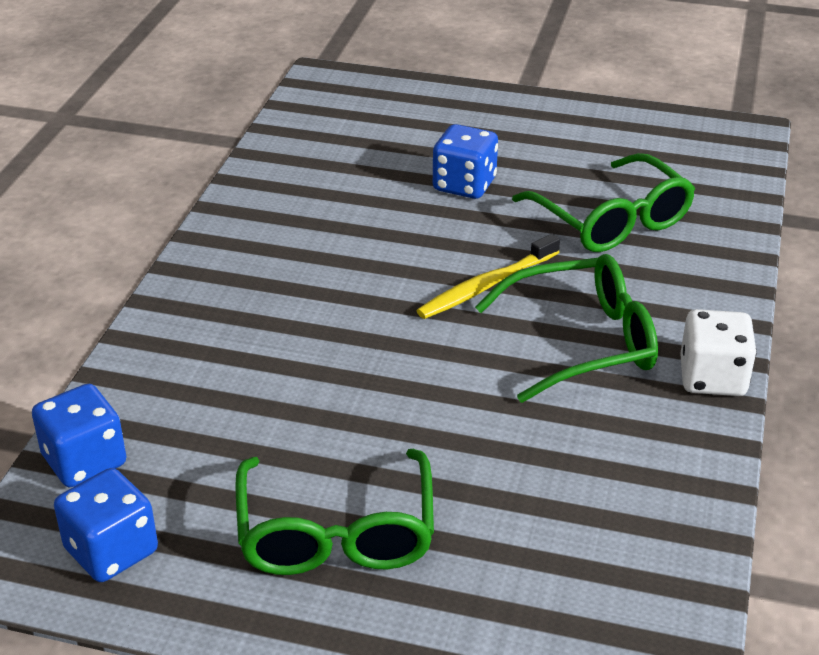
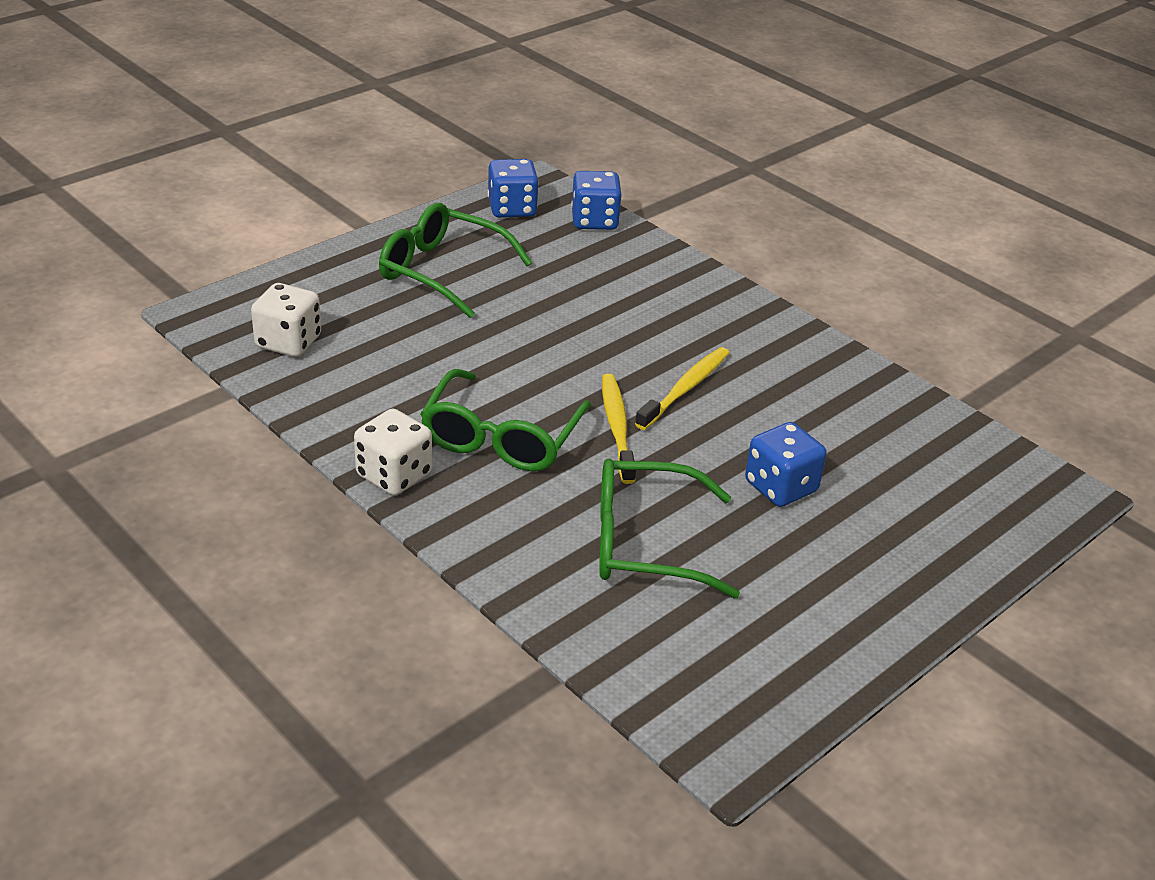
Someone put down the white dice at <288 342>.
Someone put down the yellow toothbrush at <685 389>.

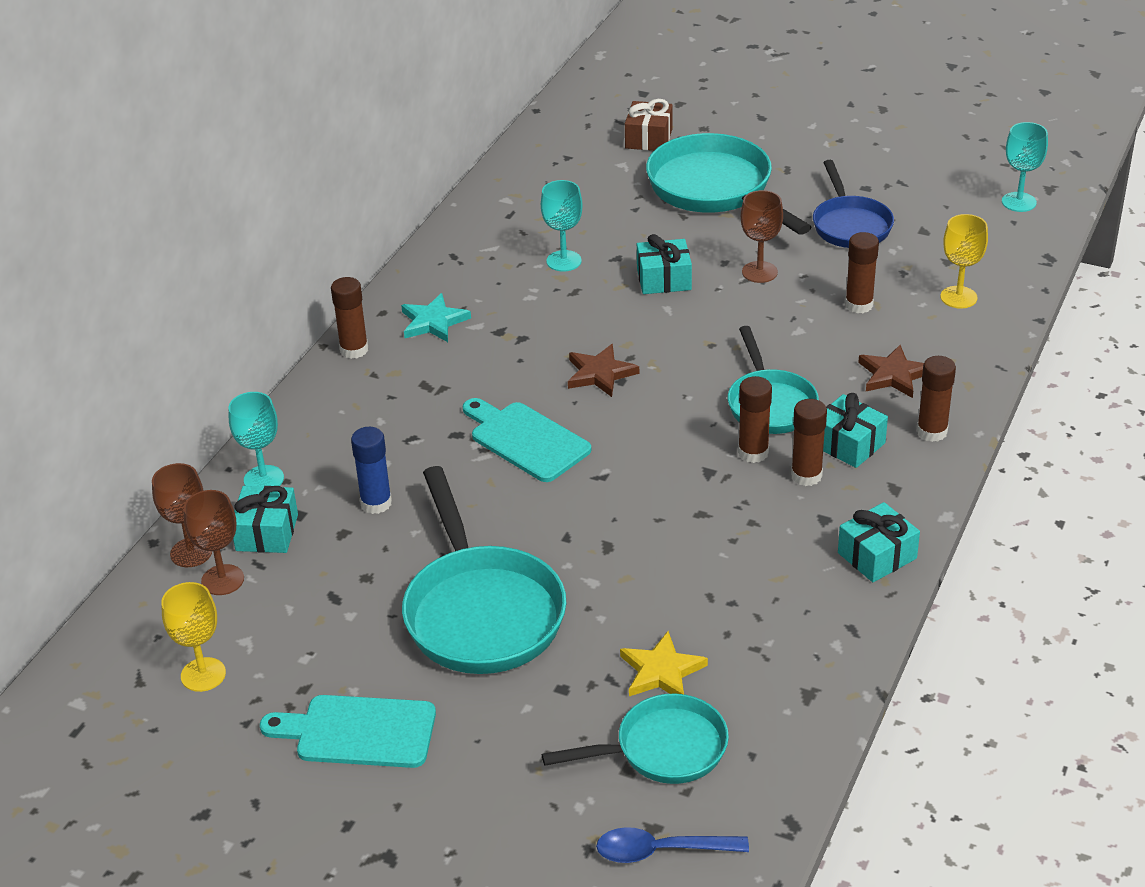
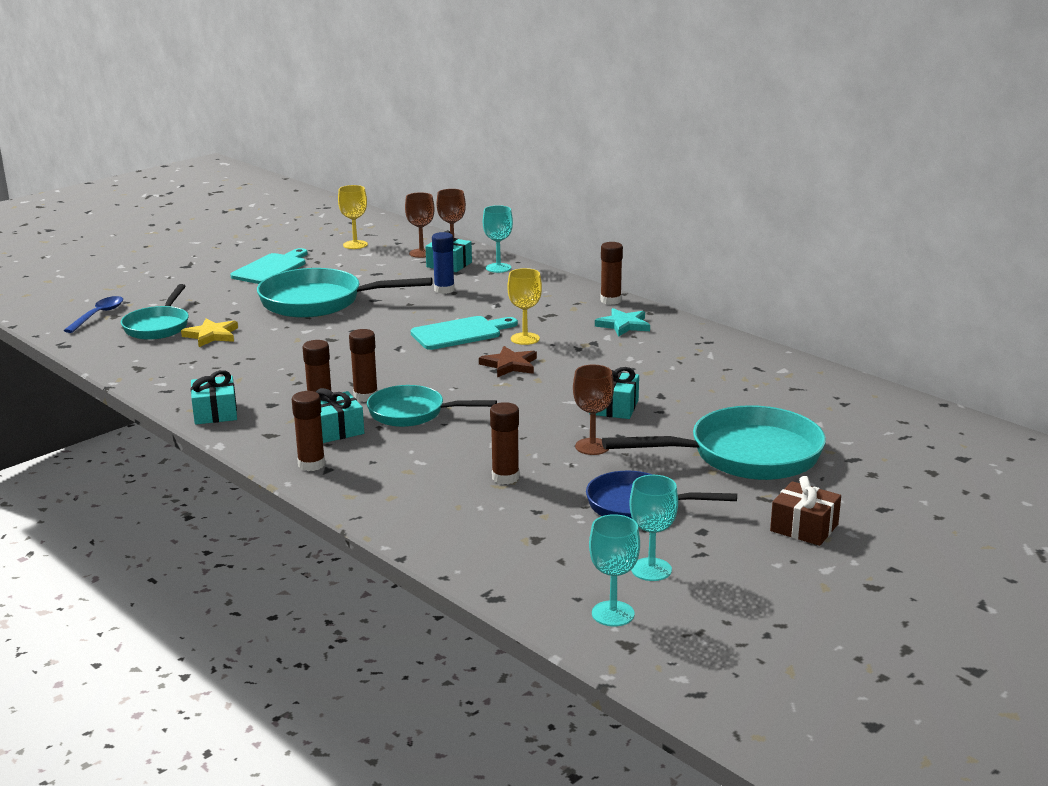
Someone carried the brown gift from <648 138> to <804 527>.
Someone carried the turquoise goblet from <564 261> to <651 569>.
Someone carried the yellow goblet from <958 297> to <525 339>.
Someone took away the brown star at <893 375>.

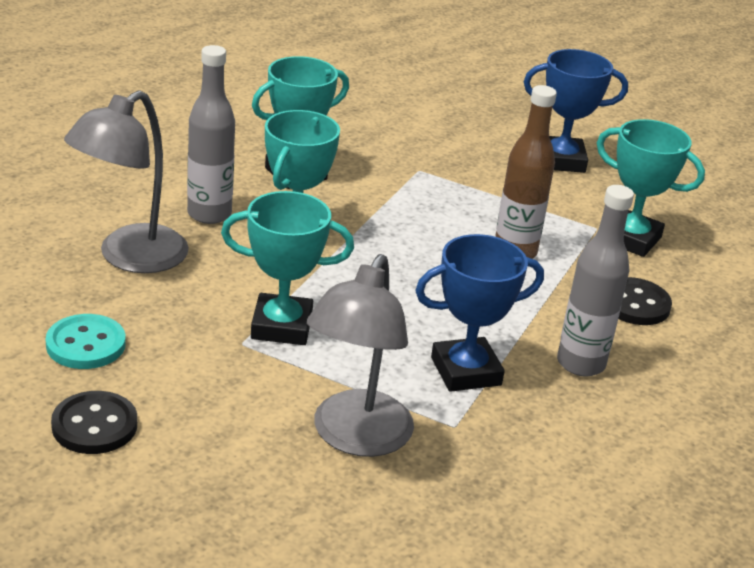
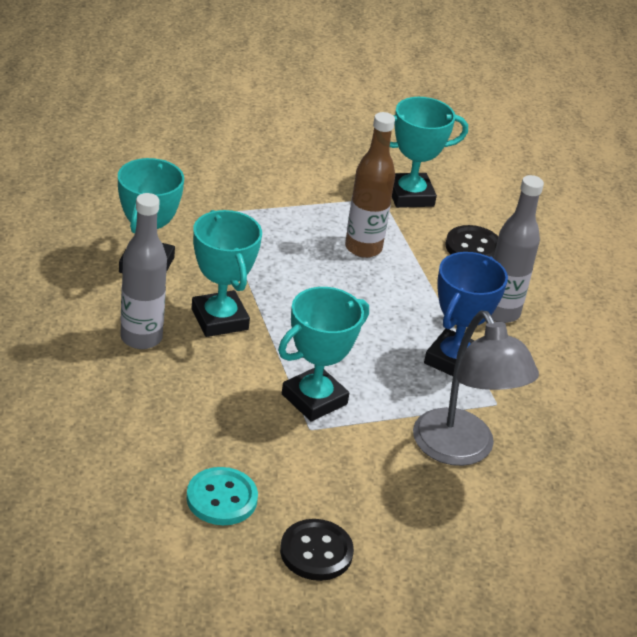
Someone took away the blue trophy at <561 160>.
Someone took away the grey lamp at <130 258>.

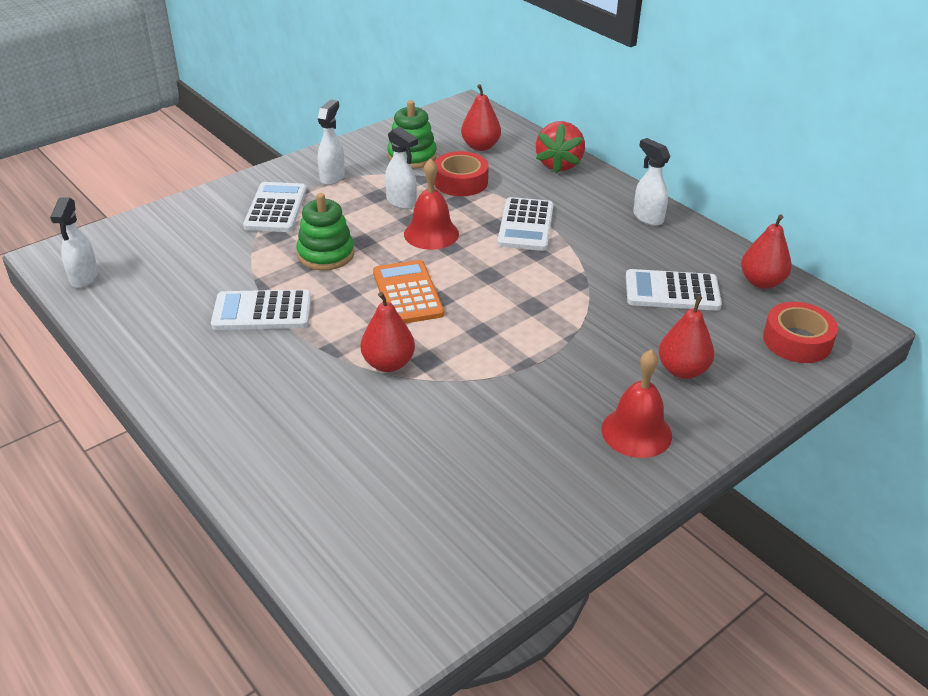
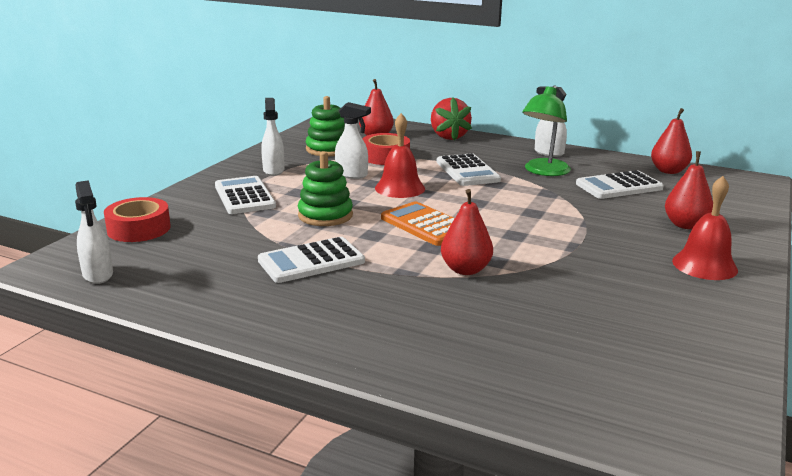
Someone carried the red tape from <797 341> to <139 229>.
Someone put down the green lamp at <543 171>.

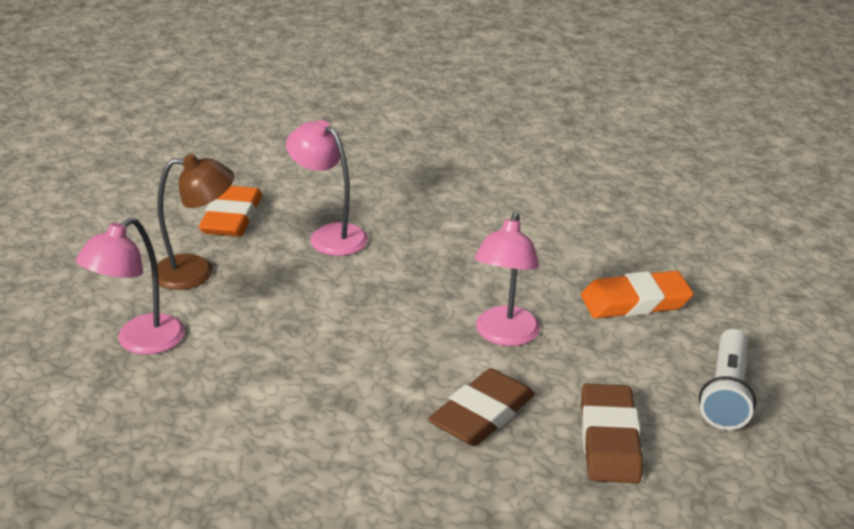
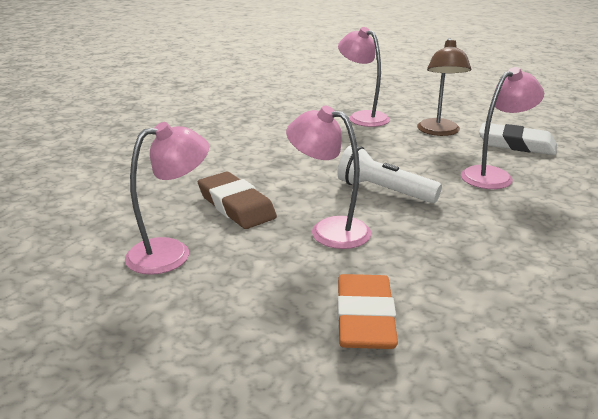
Someone repainted the orange eraser at <232 217>, which became the white eraser at <516 144>.
Someone carried the white flashlight from <726 393> to <384 191>.
Someone swapped the brown eraser at <609 439> for the pink lamp at <171 252>.

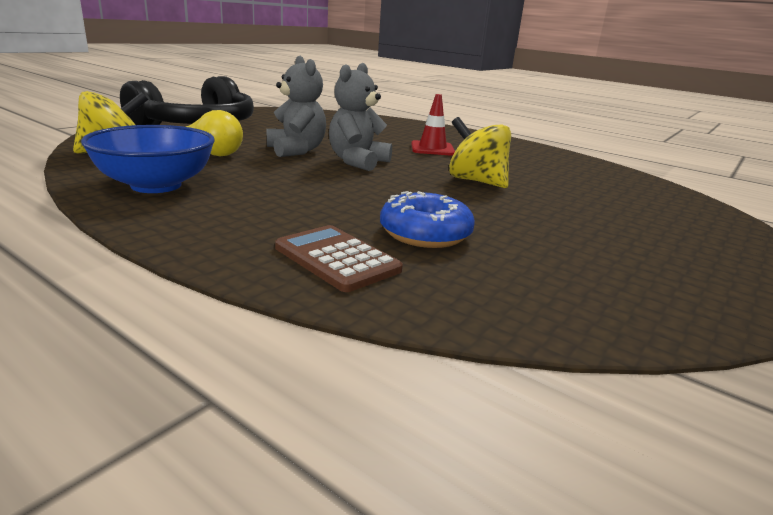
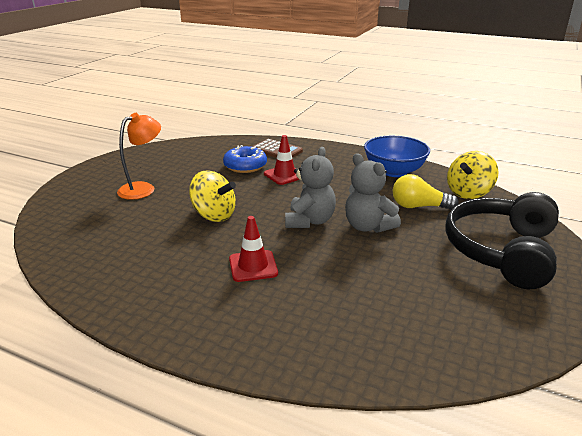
Someone put down the orange lamp at <143 188>.
Someone put down the red traffic cone at <284 175>.

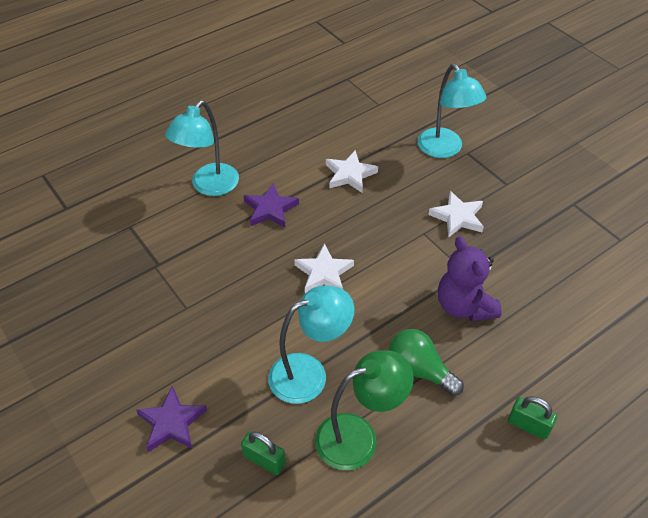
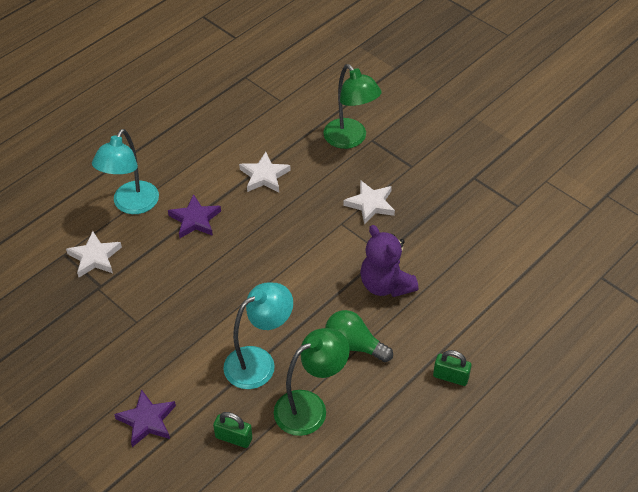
Someone repainted the turquoise lamp at <444 149>, which became the green lamp at <350 139>.
Someone carried the white star from <324 273> to <95 257>.

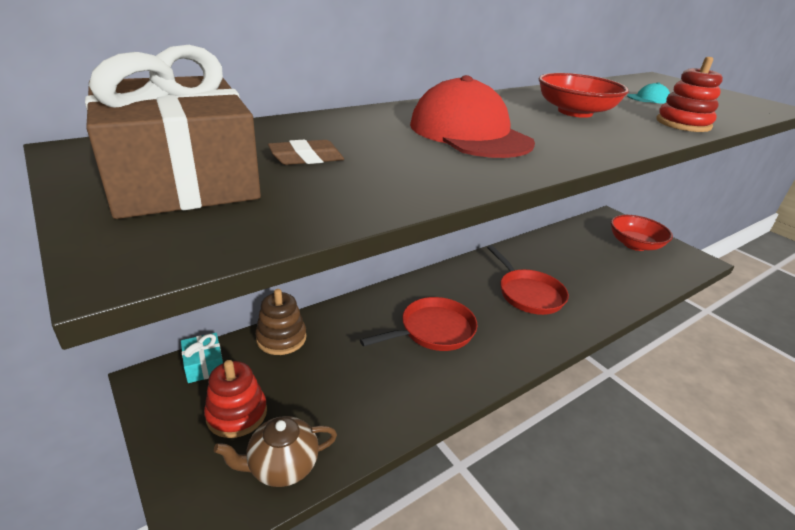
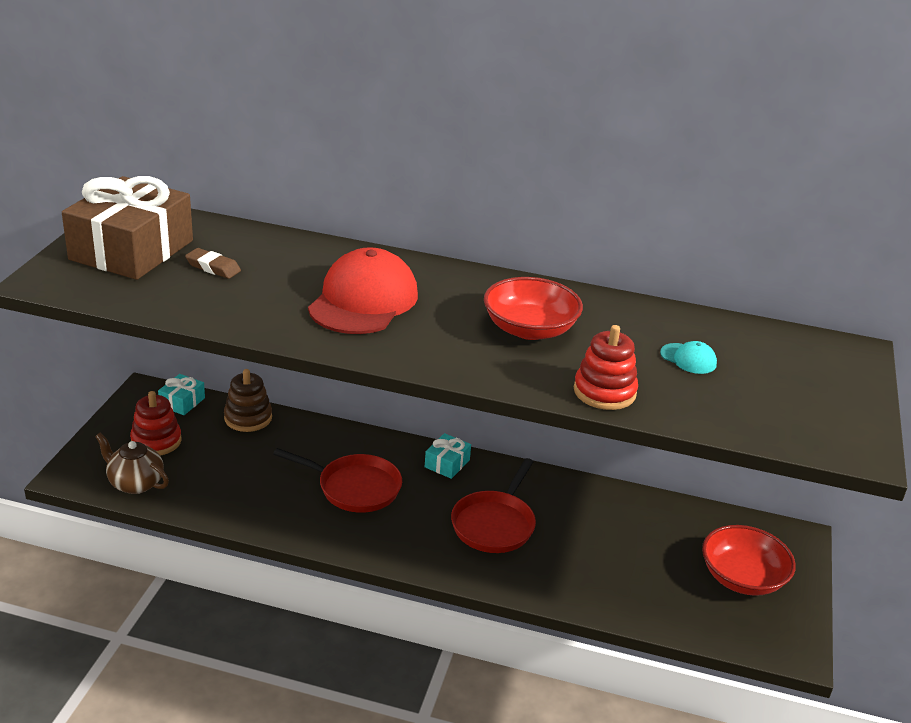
Someone put down the turquoise gift at <447 463>.

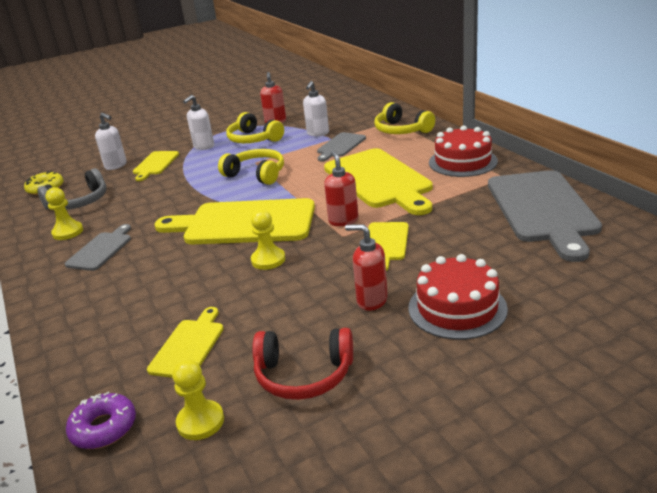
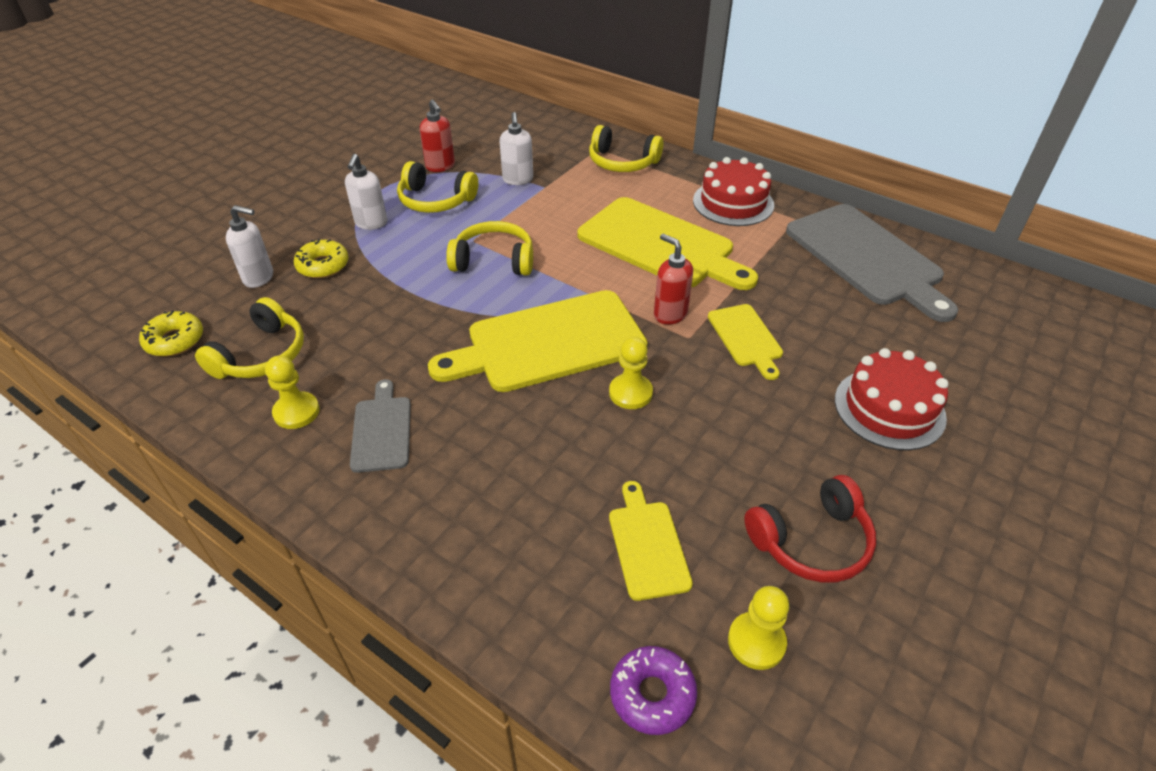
Someone took away the grey cutting board at <340 146>.
Someone swapped the yellow cutting board at <155 164> for the yellow donut at <323 265>.
Someone repainted the grey headphones at <79 202>, which became the yellow headphones at <261 355>.
Someone took away the red soap dispenser at <371 300>.

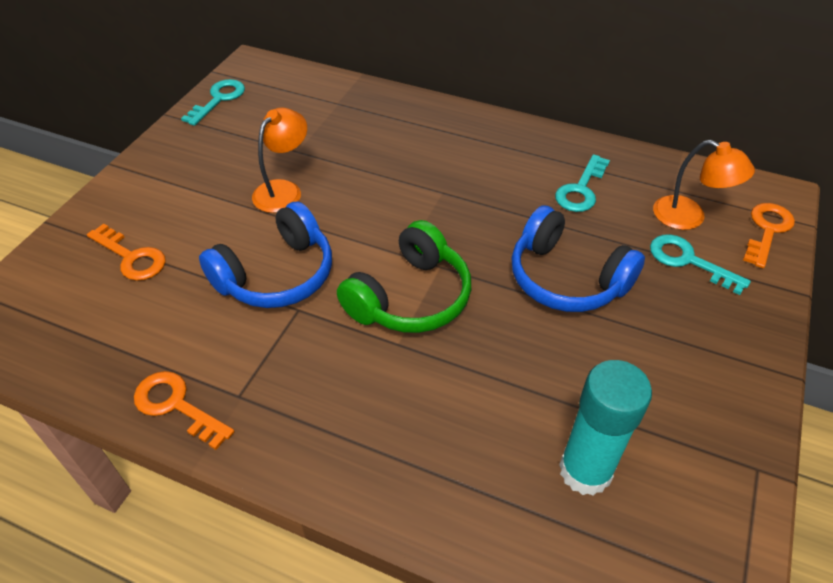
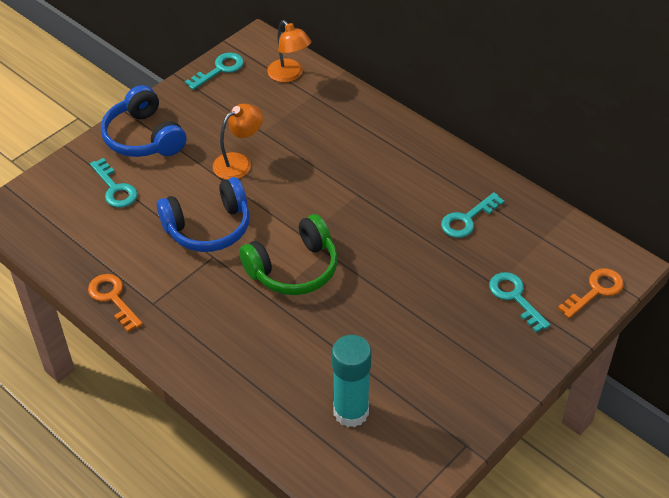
Someone carried the orange lamp from <689 217> to <289 75>.
Someone carried the blue headphones from <566 278> to <144 137>.
Someone repainted the orange key at <131 257>, which became the turquoise key at <115 188>.

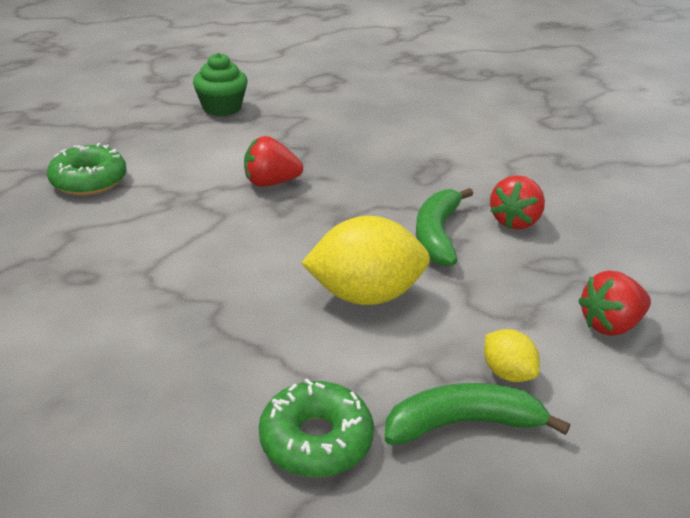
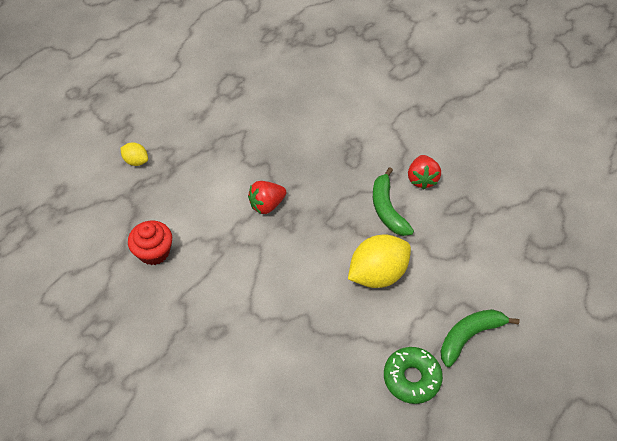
Someone took away the green cupcake at <222 108>.
Someone swapped the green donut at <89 180> for the red cupcake at <154 252>.
Someone took away the red strawberry at <610 325>.
Someone carried the yellow lemon from <507 373> to <136 161>.

